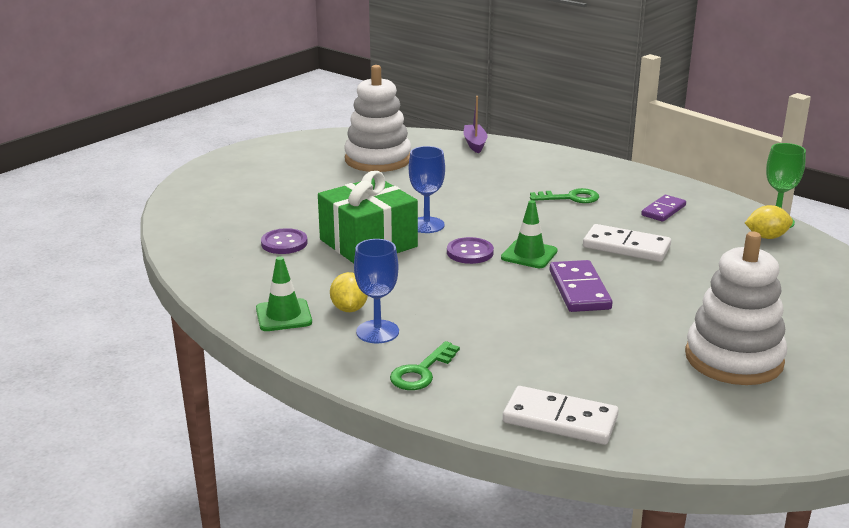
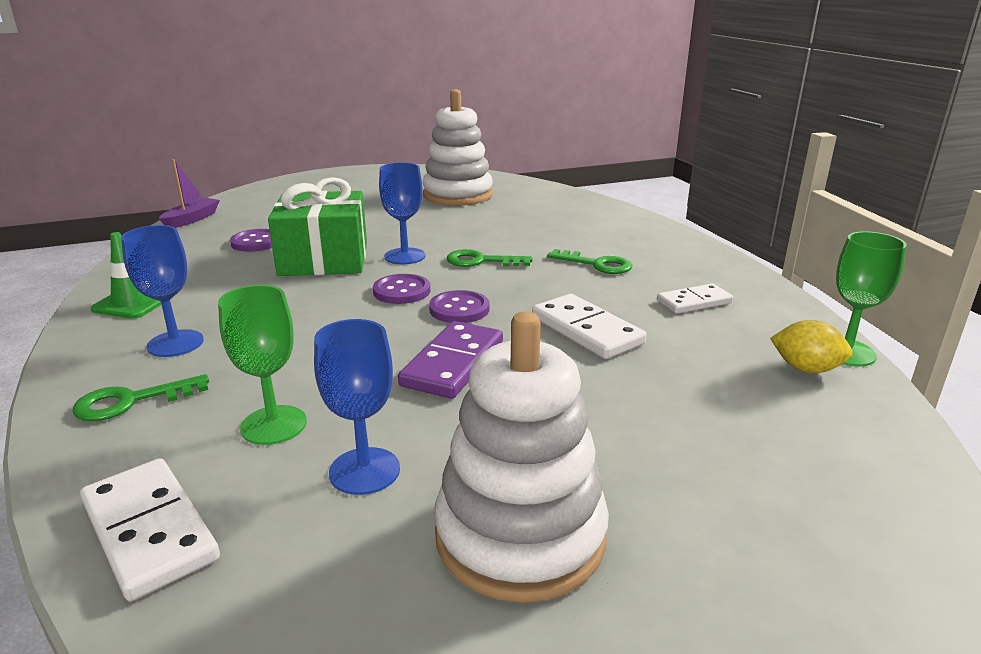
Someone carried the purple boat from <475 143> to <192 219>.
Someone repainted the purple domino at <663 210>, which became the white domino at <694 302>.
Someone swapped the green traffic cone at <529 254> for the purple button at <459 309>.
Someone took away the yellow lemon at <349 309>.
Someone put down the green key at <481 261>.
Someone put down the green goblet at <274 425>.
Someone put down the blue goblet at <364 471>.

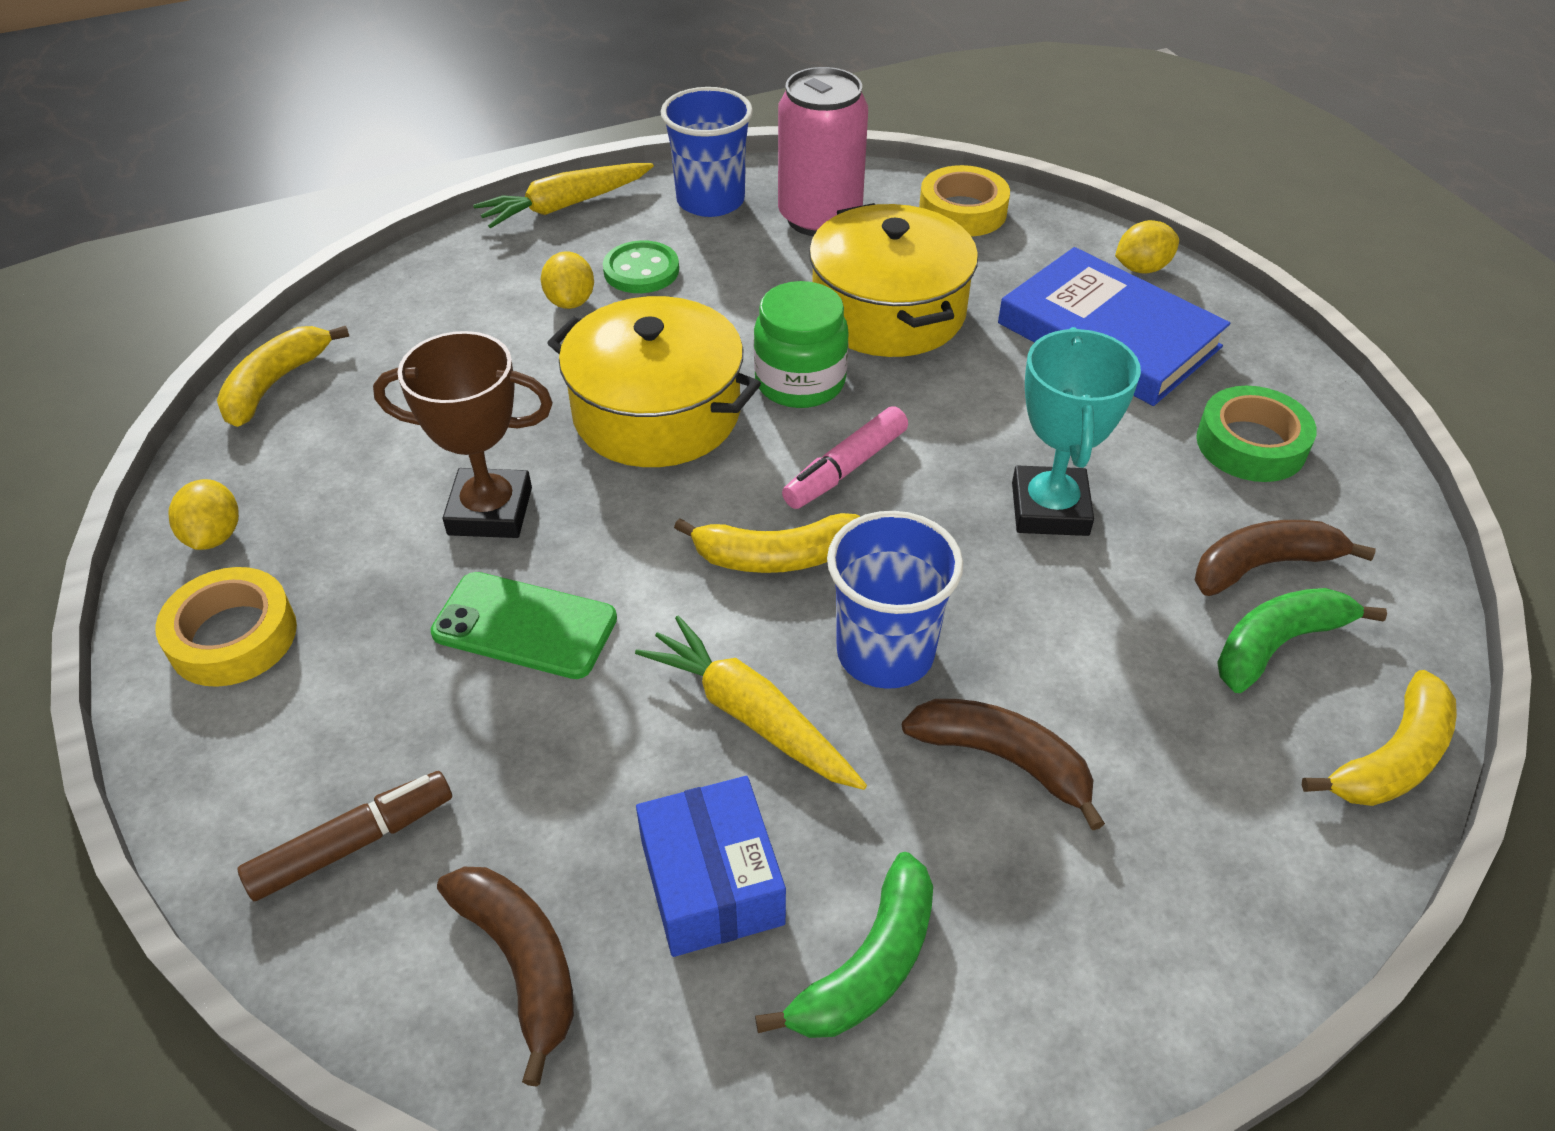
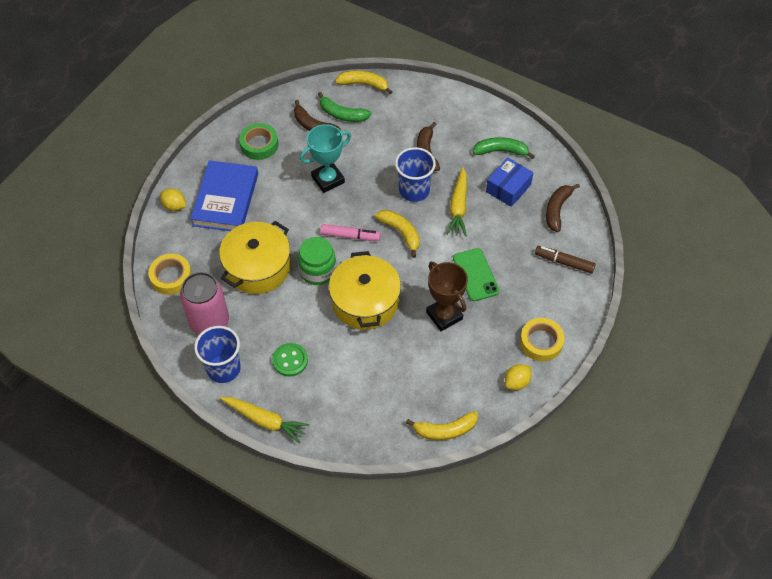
Someone took away the yellow lemon at <570 301>.

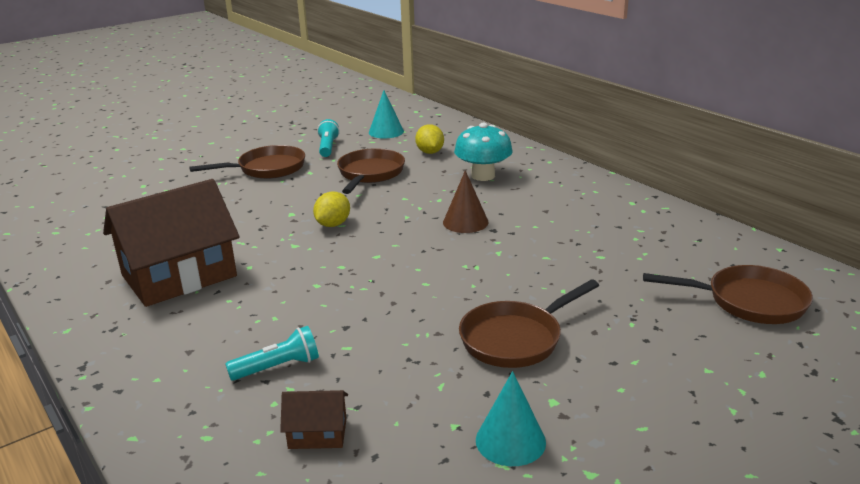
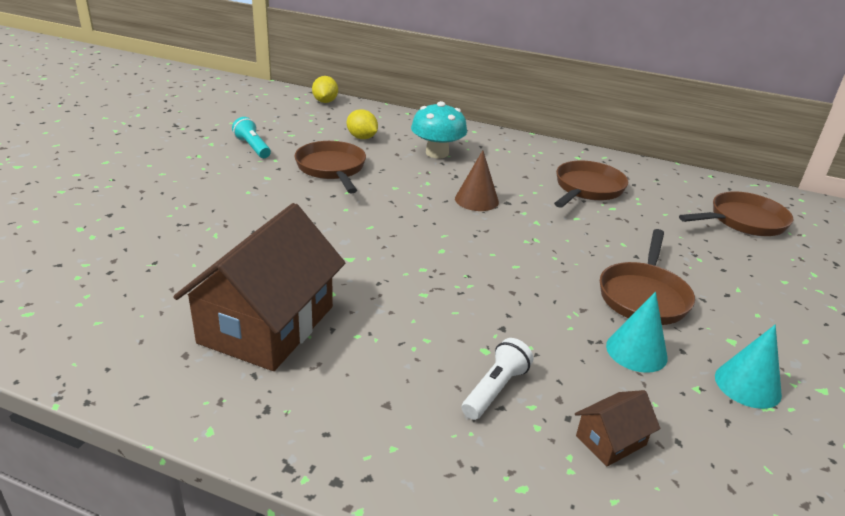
Someone carried the turquoise cone from <386 132> to <636 351>.
Someone carried the brown pan from <267 169> to <587 189>.
Someone carried the yellow lemon from <333 224> to <325 102>.
Someone repainted the turquoise flashlight at <278 367>, which became the white flashlight at <495 389>.

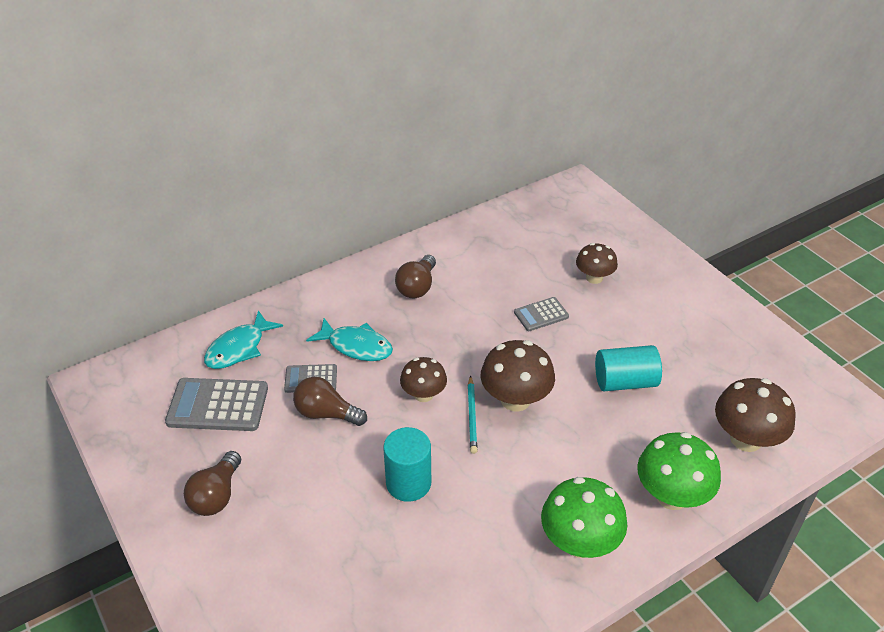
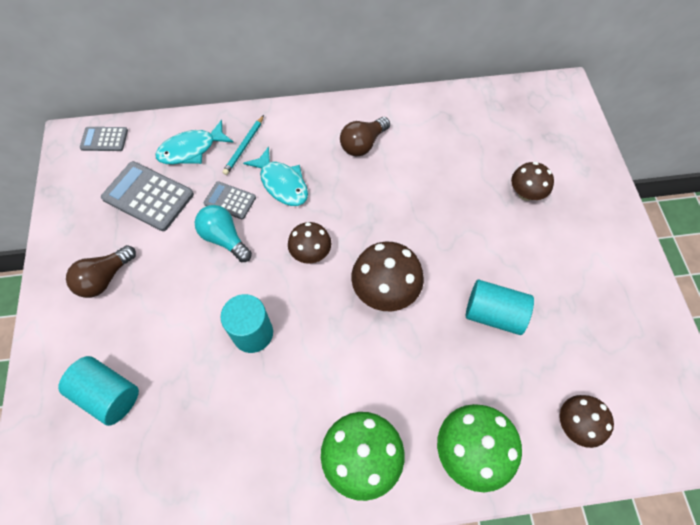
Someone carried the grey calculator from <541 314> to <104 139>.
Someone carried the turquoise pencil from <472 416> to <244 146>.
Someone repainted the brown light bulb at <326 413>, which became the turquoise light bulb at <224 238>.
Someone scaled the brown mushroom at <746 439> by 0.64.
Someone put down the turquoise cylinder at <108 394>.

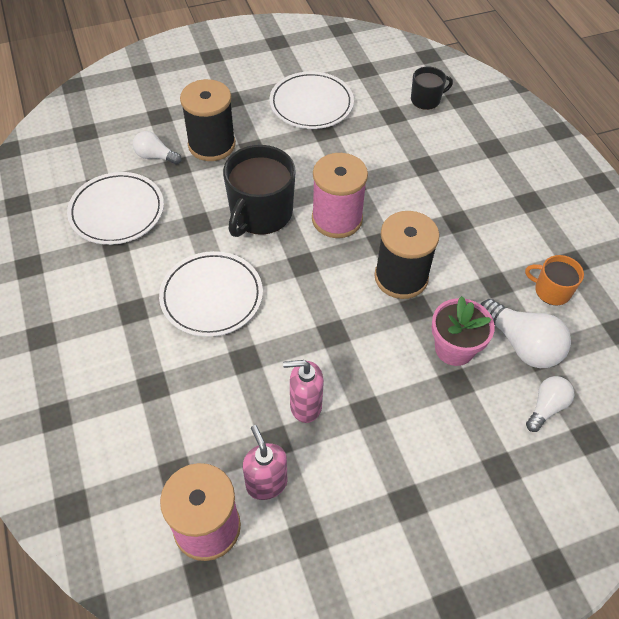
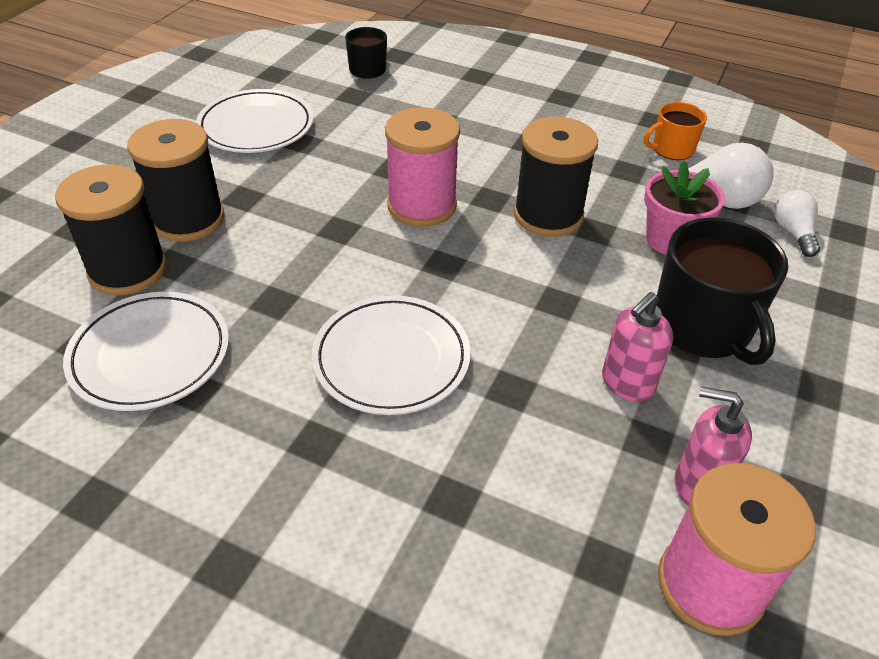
Someone swapped the white light bulb at <155 156> for the black spool at <128 270>.
Someone carried the black mug from <260 213> to <703 326>.

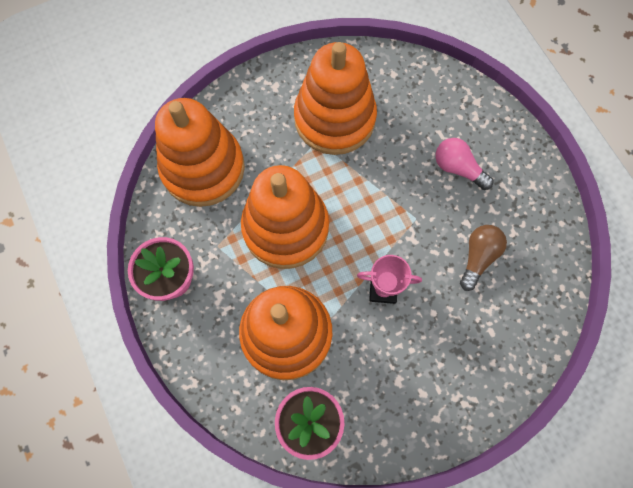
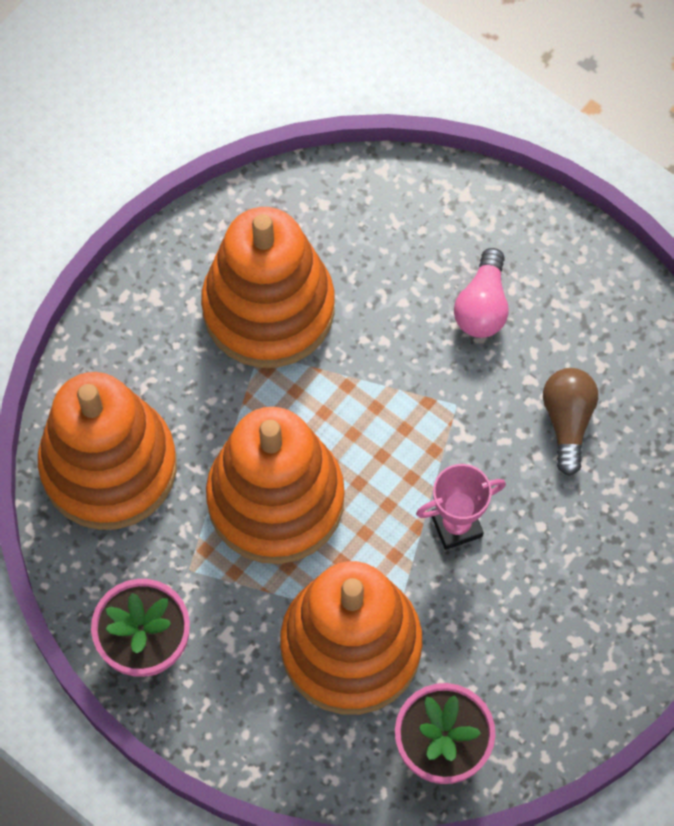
Someone rotated the pink light bulb at <458 168> by 90 degrees counterclockwise.

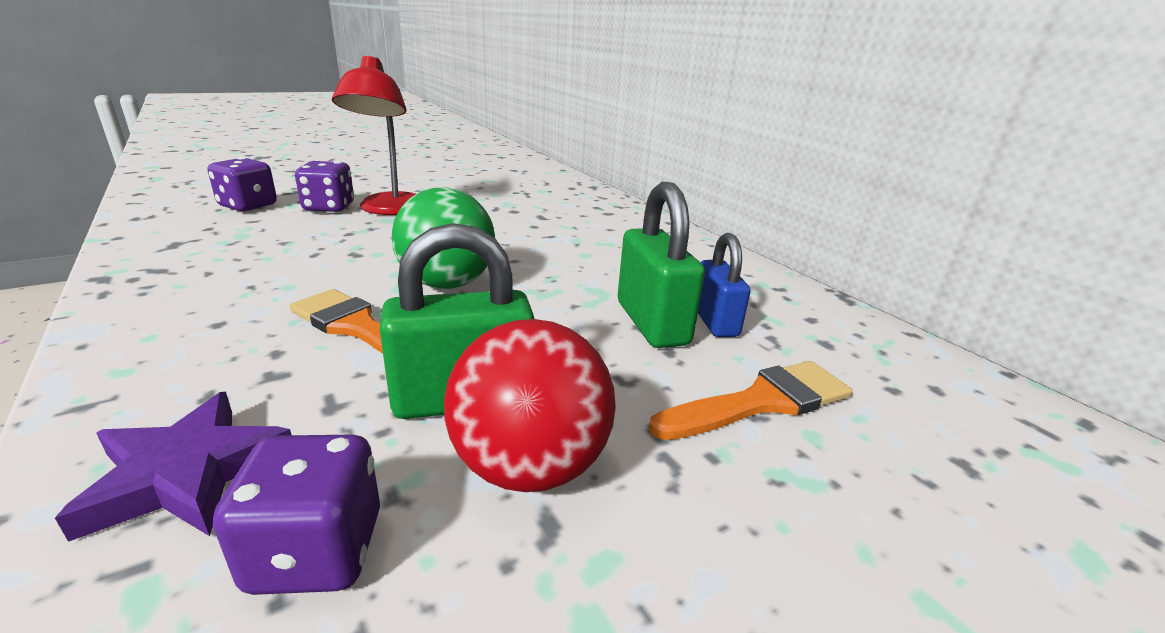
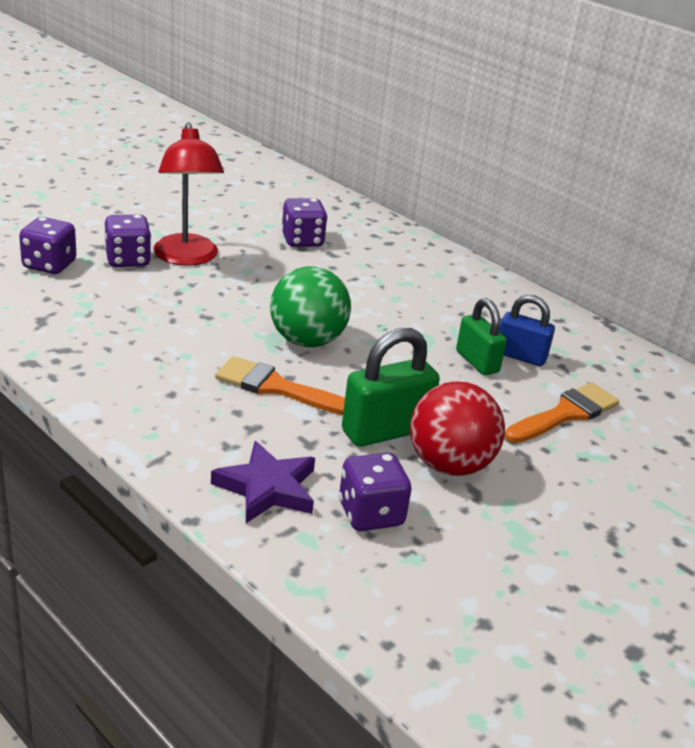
Someone scaled the green padlock at <652 323> by 0.66.
Someone rotated the blue padlock at <714 321> by 45 degrees counterclockwise.
Someone put down the purple dice at <302 240>.

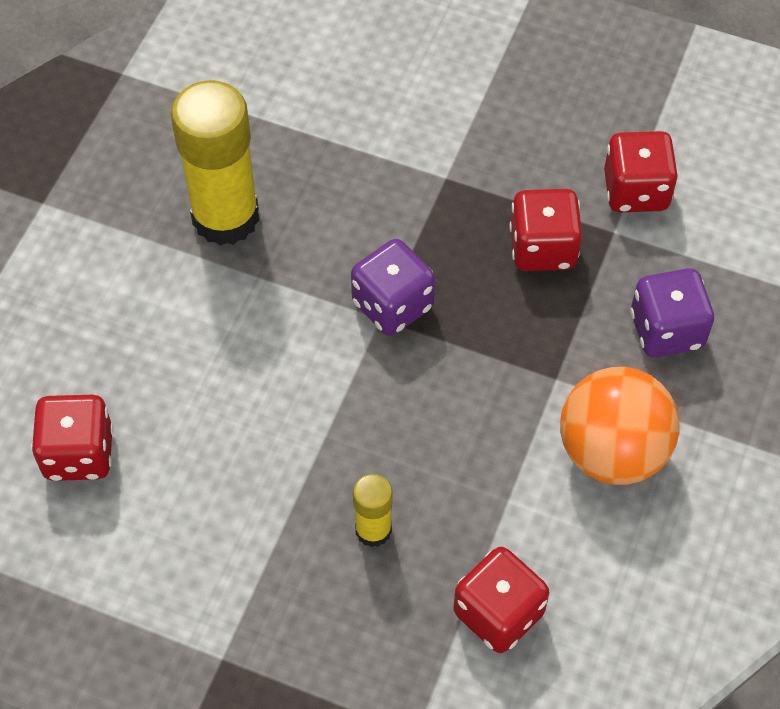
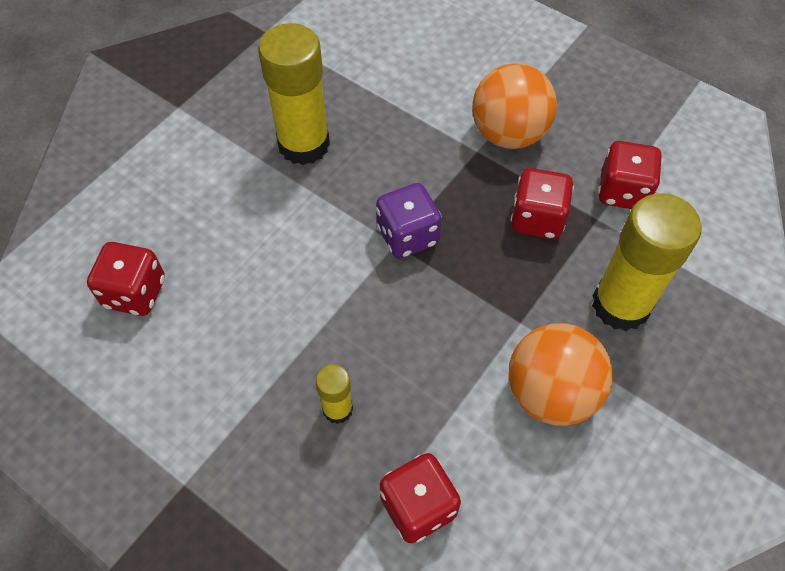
Someone swapped the purple dice at <666 330> for the yellow glue stick at <621 305>.
Someone put down the orange ball at <508 134>.

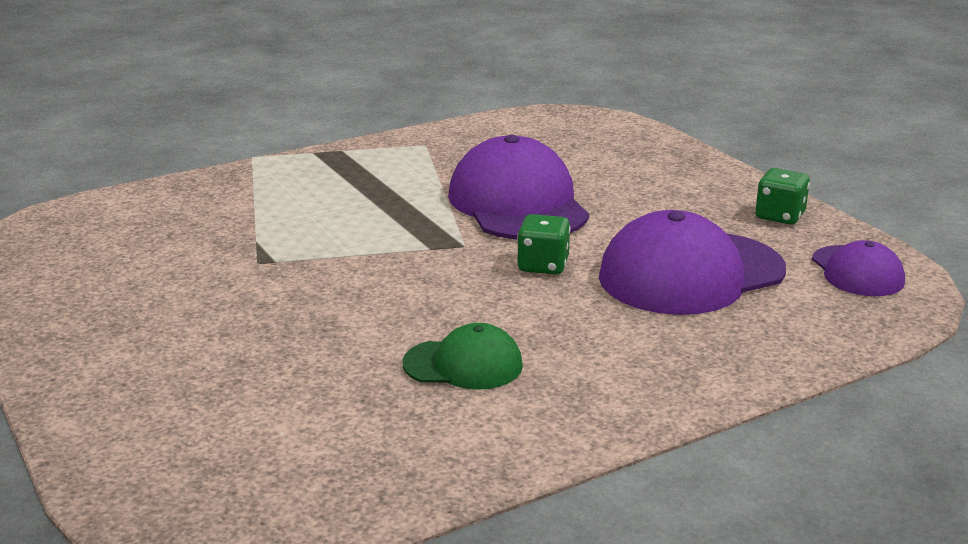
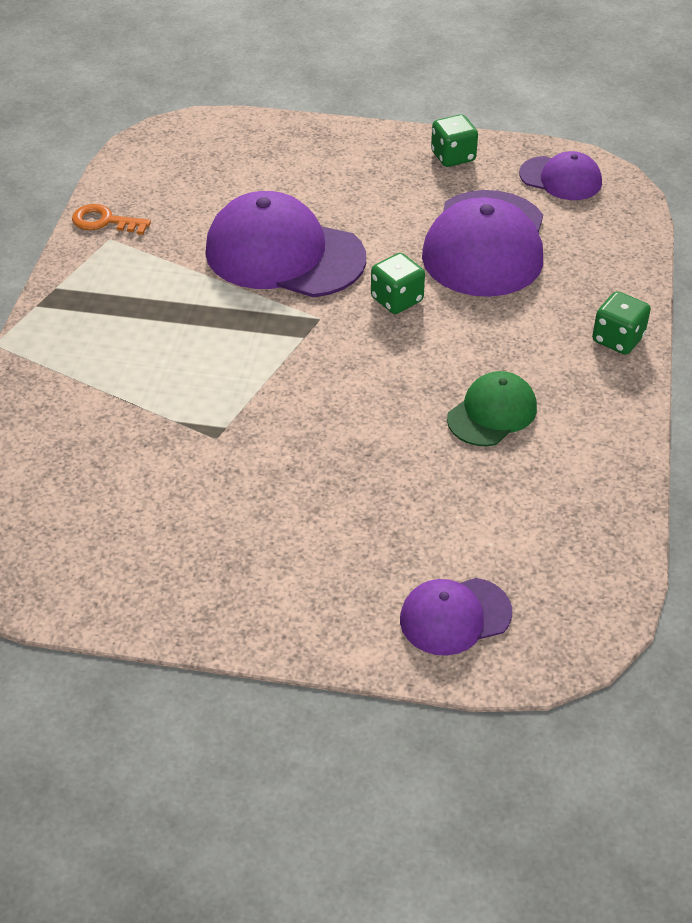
Someone put down the orange key at <105 221>.
Someone put down the green dice at <617 339>.
Someone put down the purple cap at <455 616>.

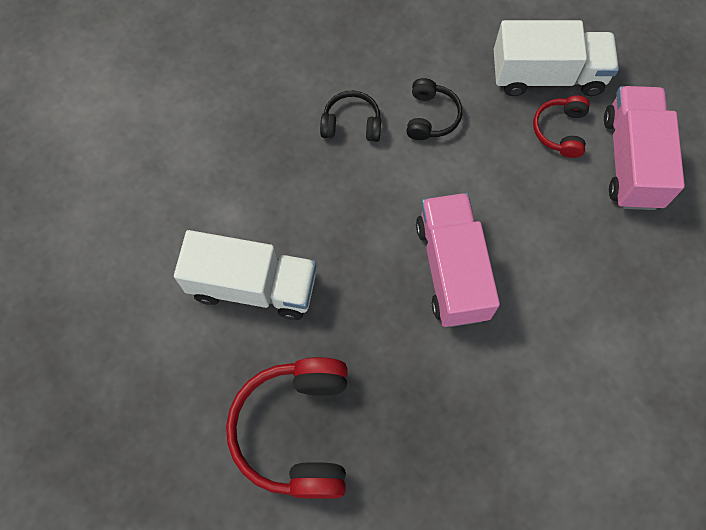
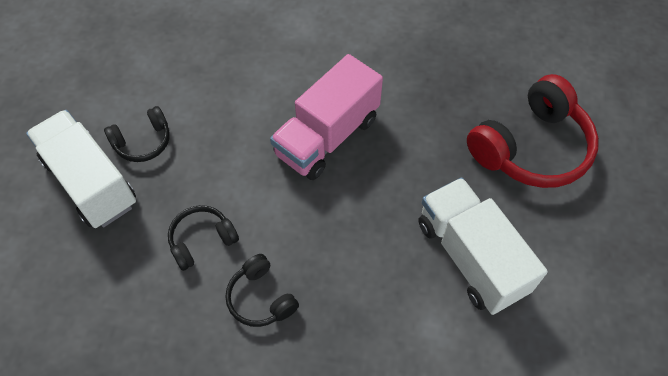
Someone took away the pink truck at <631 160>.
Someone repainted the red headphones at <560 131>, which became the black headphones at <143 142>.

